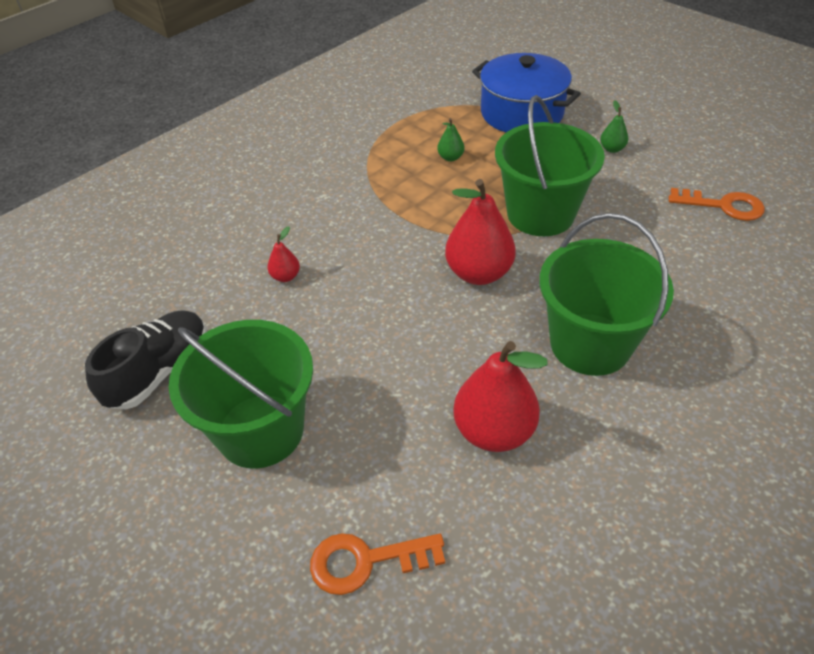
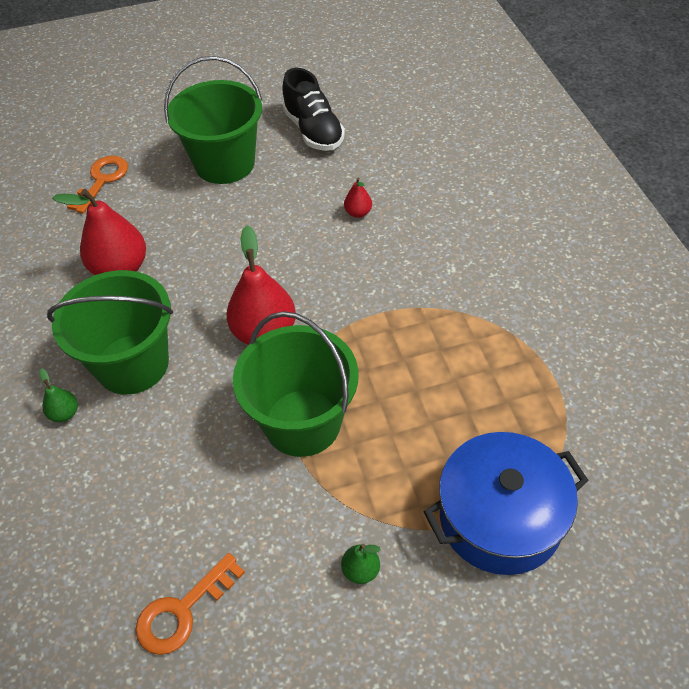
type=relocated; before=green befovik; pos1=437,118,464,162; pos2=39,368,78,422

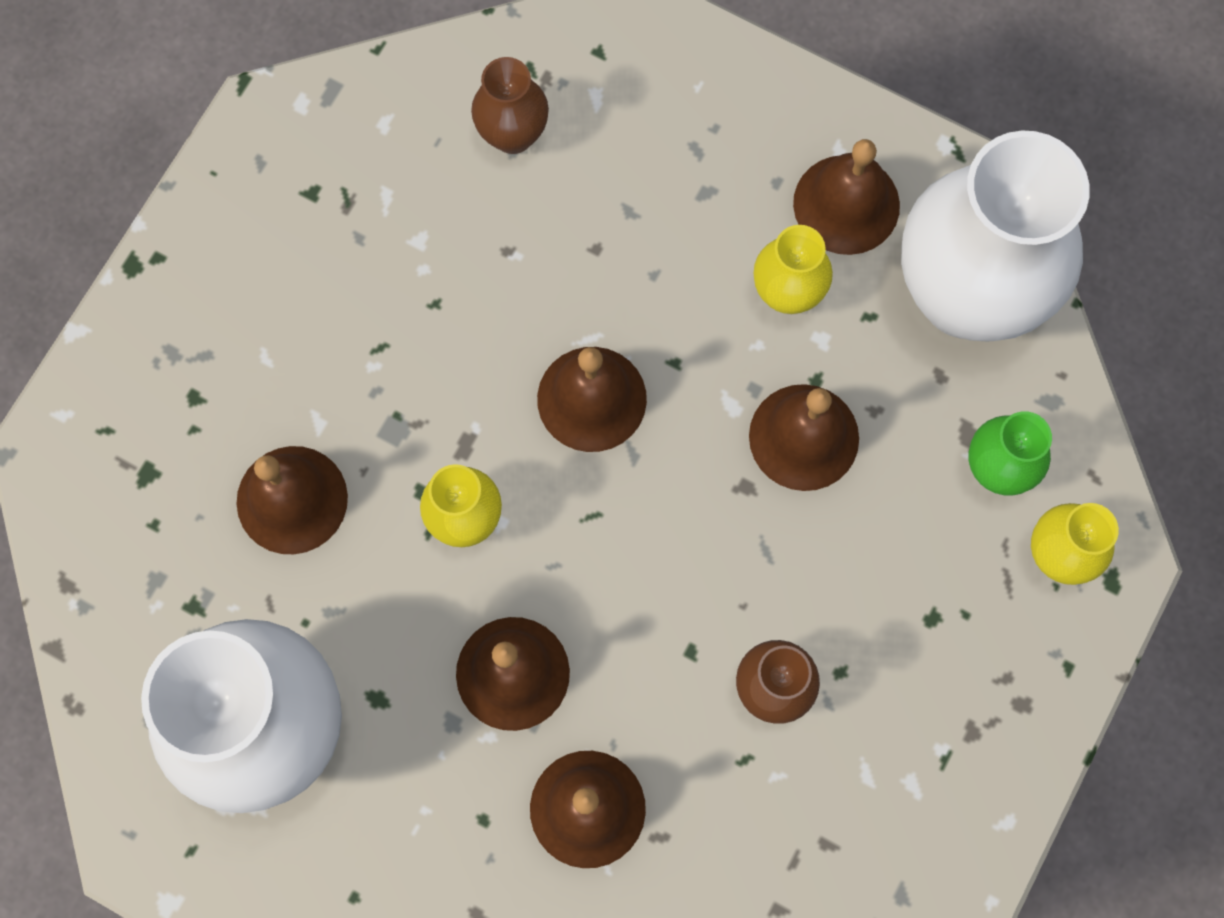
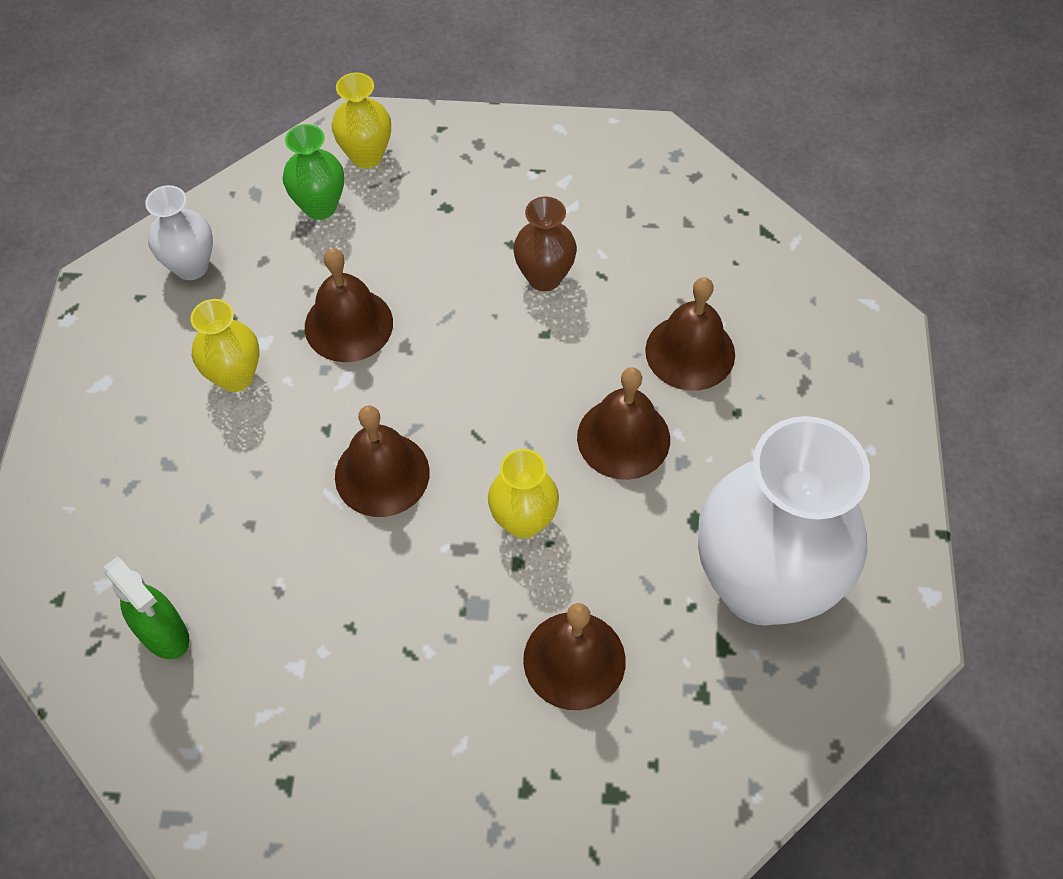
type=exchanged; before=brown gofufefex; after=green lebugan; pos1=471,57,549,154; pos2=103,556,189,659
type=missing; before=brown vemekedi; pos1=793,139,900,255
type=size; before=white gofufefex; pos1=901,130,1090,341; pos2=145,185,213,280; scale=0.46

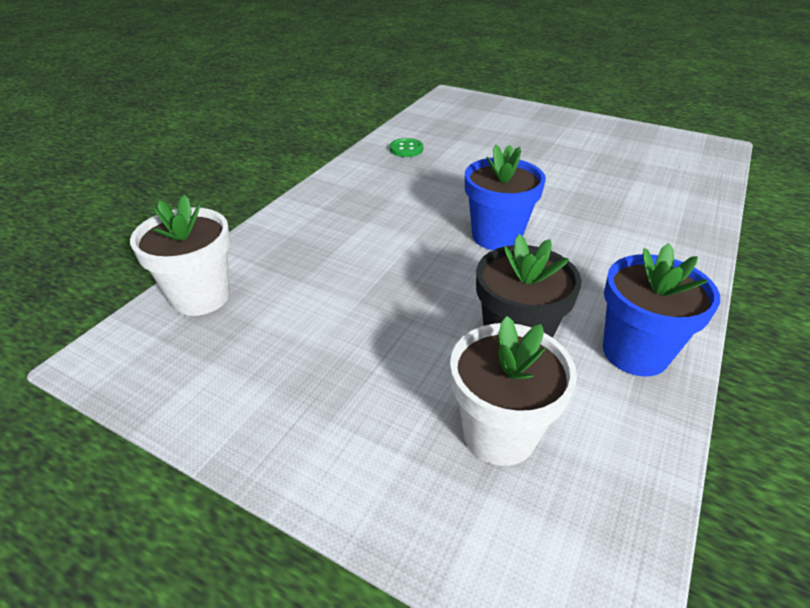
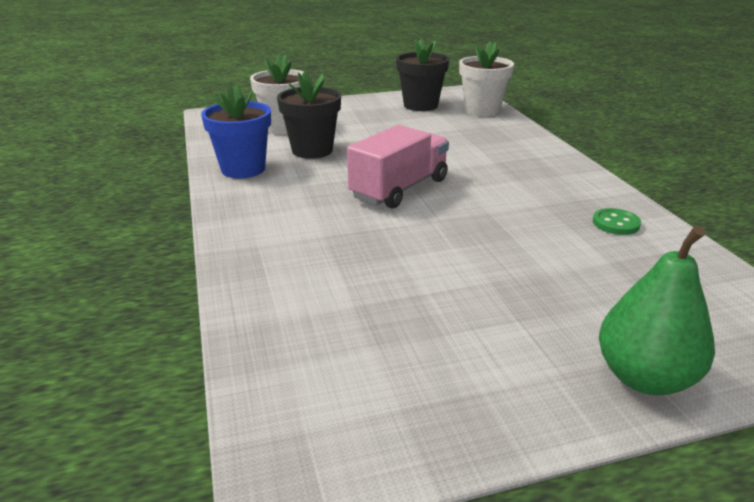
type=exchanged; before=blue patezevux; after=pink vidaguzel; pos1=465,144,546,250; pos2=347,125,449,209
type=appeared; after=black patezevux; pos2=396,39,449,111
type=appeared; after=green befovik; pos2=599,226,715,395

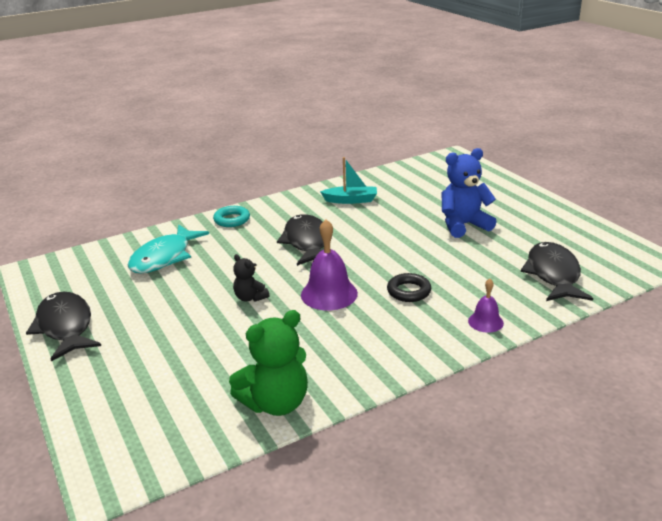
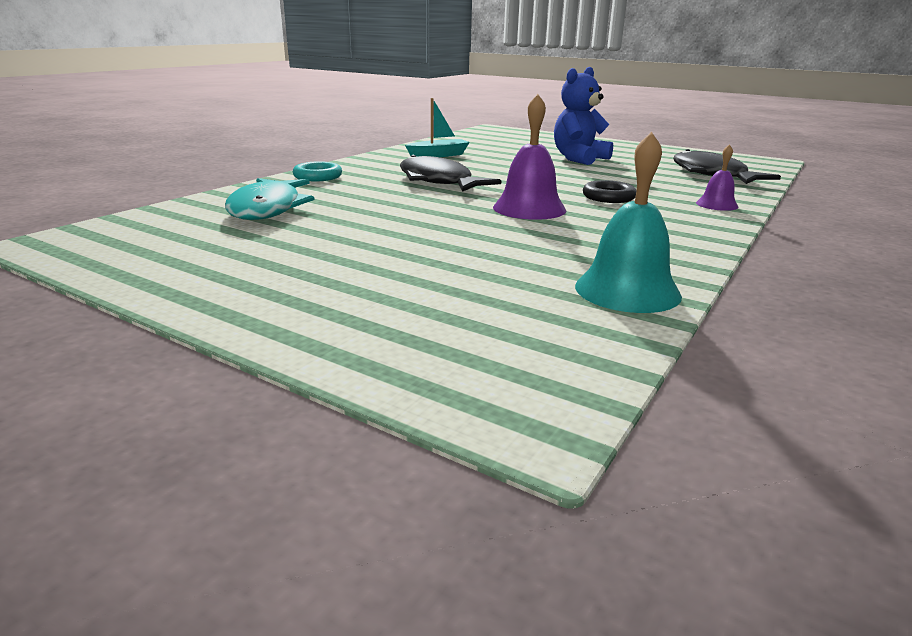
type=missing; before=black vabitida; pos1=26,292,101,361
type=exchanged; before=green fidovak; after=turquoise vemekedi; pos1=229,310,308,416; pos2=575,132,682,313
type=missing; before=black fidovak; pos1=233,254,270,302

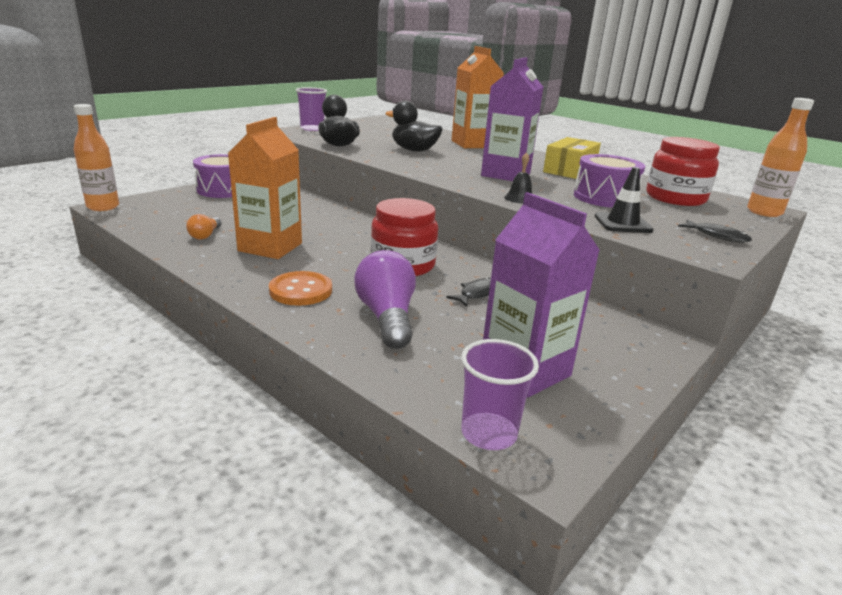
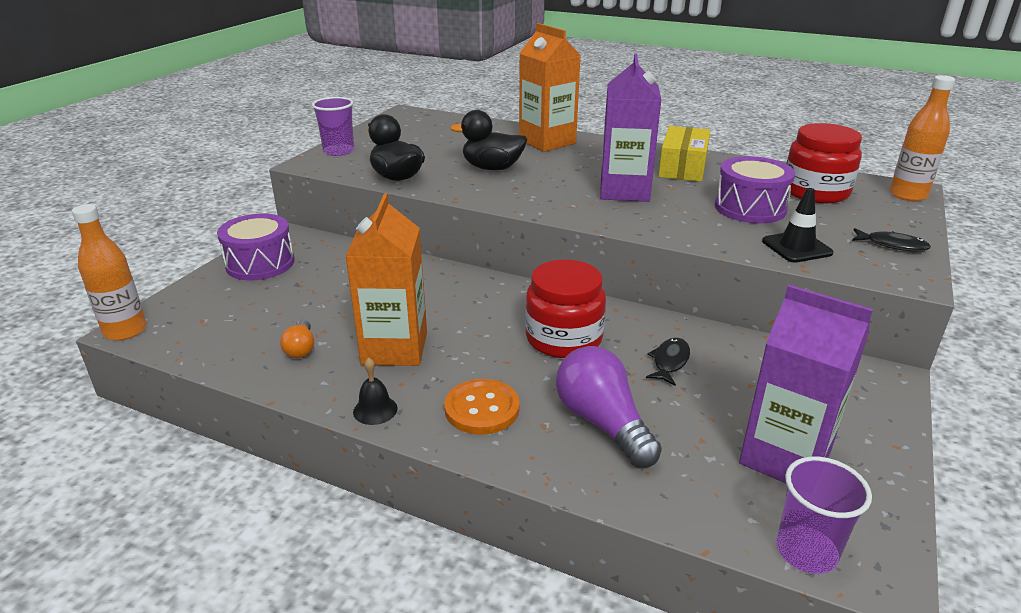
type=relocated; before=black vemekedi; pos1=504,152,532,204; pos2=353,357,398,425

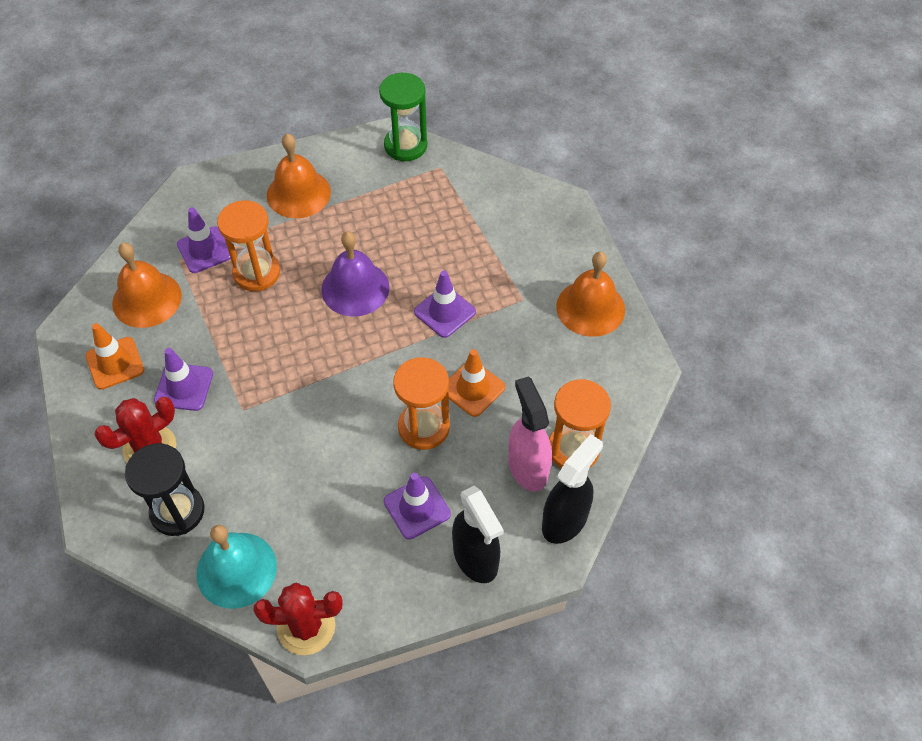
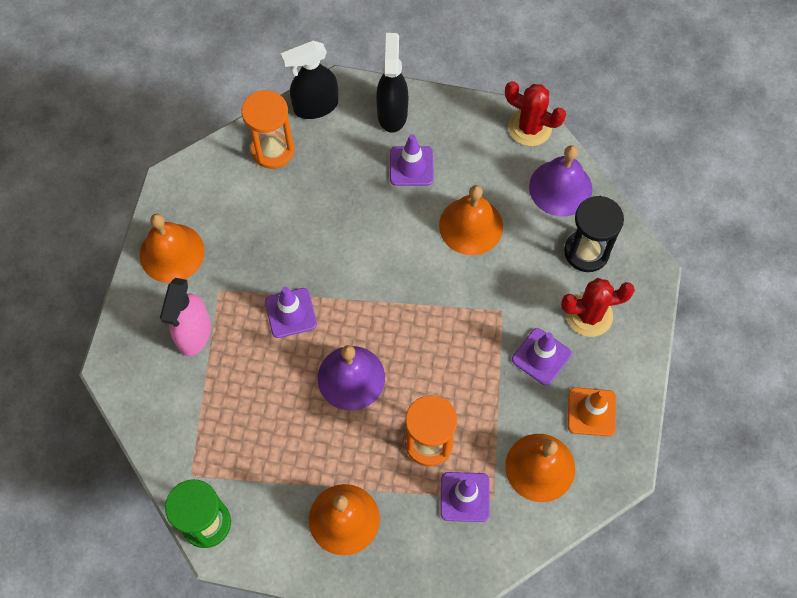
type=colour; before=turquoise vemekedi; after=purple vemekedi; pos1=196,525,277,609; pos2=529,145,592,217
type=missing; before=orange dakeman; pos1=393,357,450,450
type=missing; before=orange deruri; pos1=449,349,505,417
type=relocated; before=pink lebugan; pos1=508,376,552,492; pos2=160,278,211,356
type=appeared; after=orange vemekedi; pos2=439,185,503,255

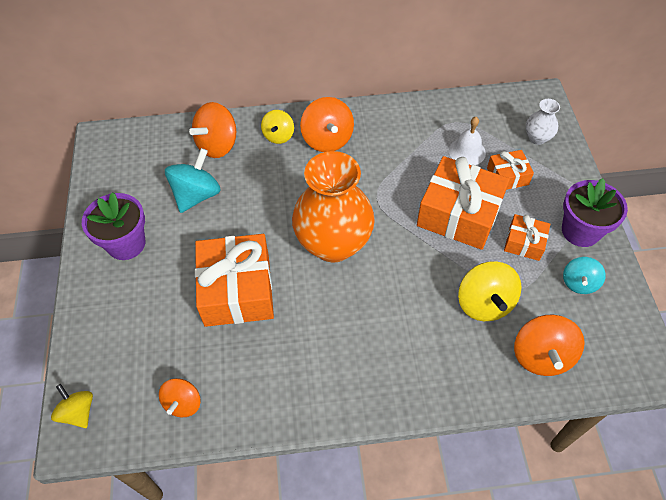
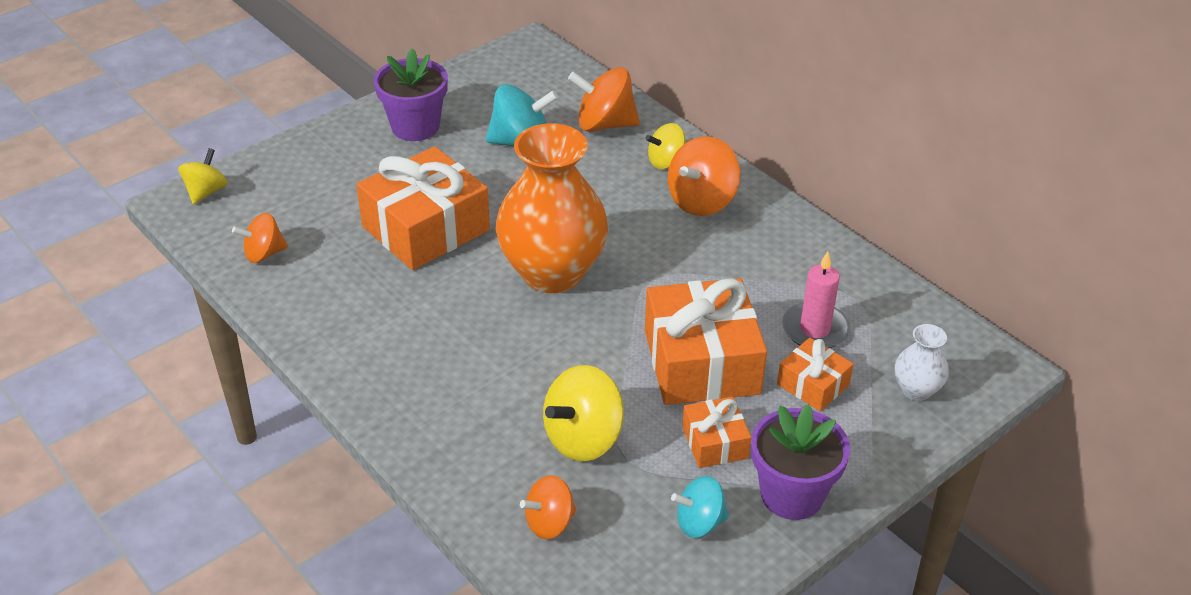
type=exchanged; before=white vemekedi; after=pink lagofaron; pos1=449,117,486,165; pos2=782,251,850,348
type=size; before=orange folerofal; pos1=514,315,585,376; pos2=520,475,576,539; scale=0.63

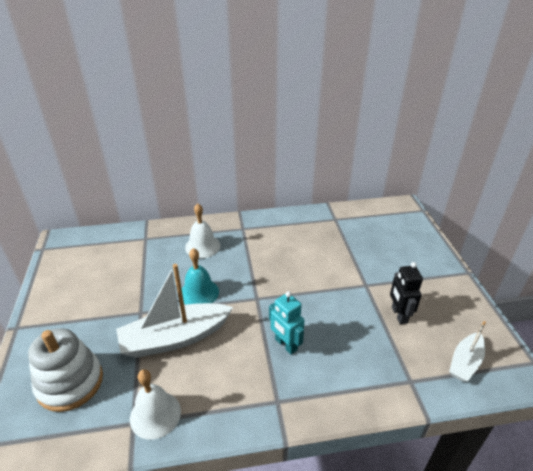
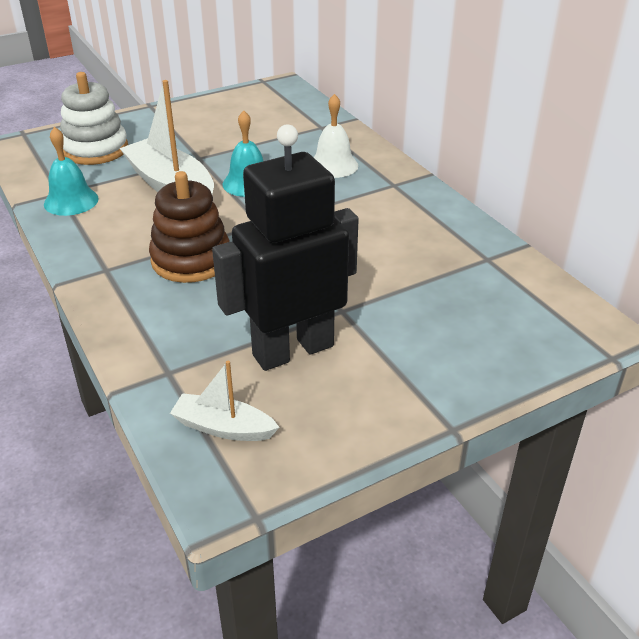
type=colour; before=white vemekedi; after=turquoise vemekedi; pos1=130,369,181,440; pos2=44,127,99,216
type=exchanged; before=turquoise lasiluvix; after=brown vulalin; pos1=269,291,304,355; pos2=149,171,230,283
type=size; before=black lasiluvix; pos1=390,262,423,324; pos2=212,124,359,371; scale=2.06

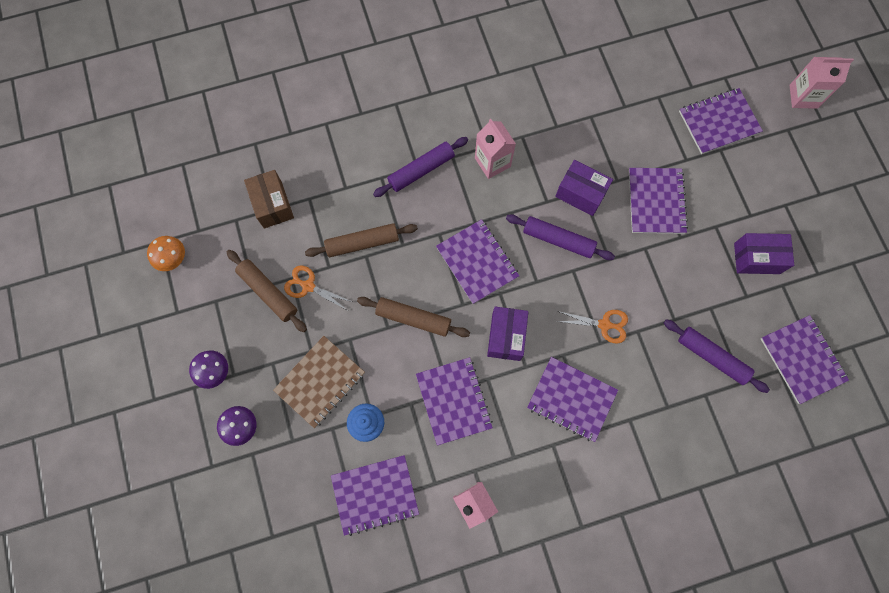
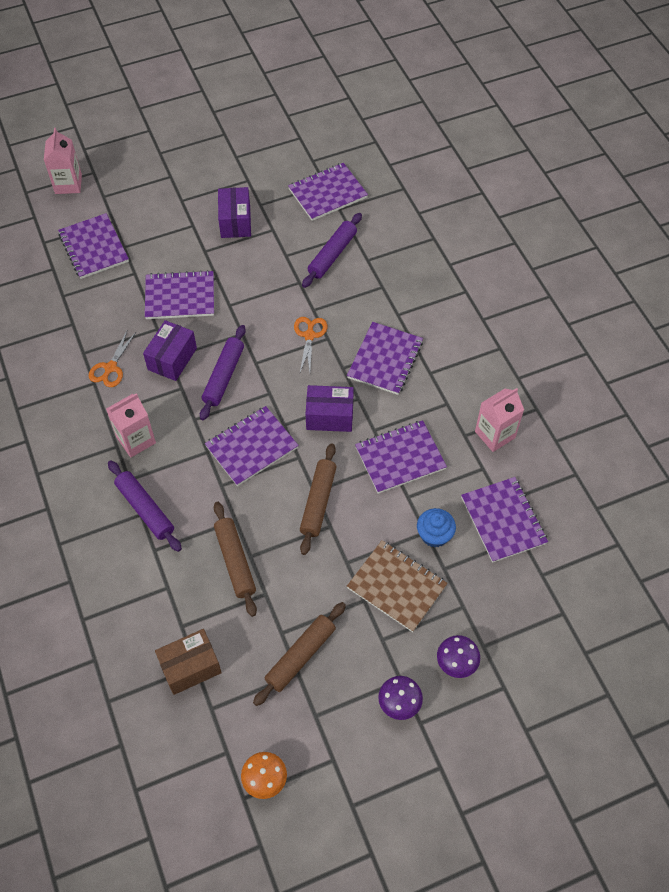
type=relocated; before=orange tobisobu; pos1=284,266,352,310; pos2=89,329,137,387

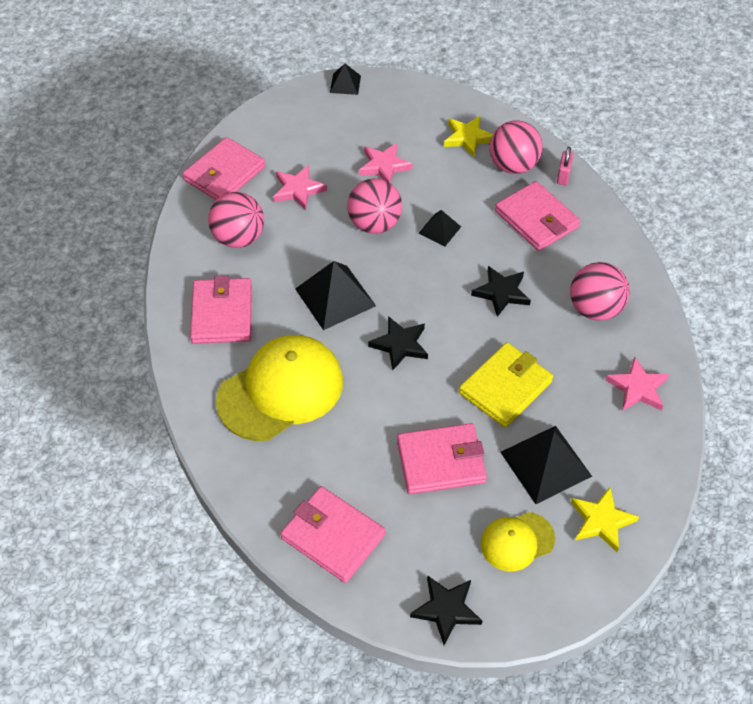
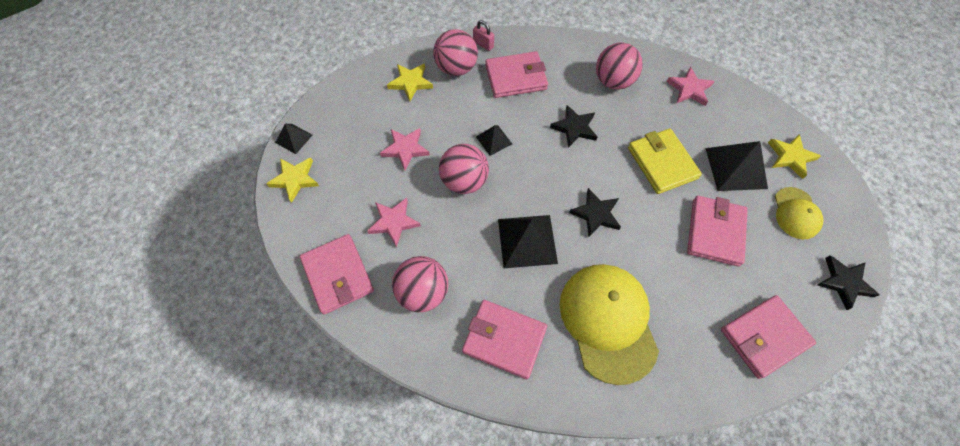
type=appeared; after=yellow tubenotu; pos2=266,158,319,203

